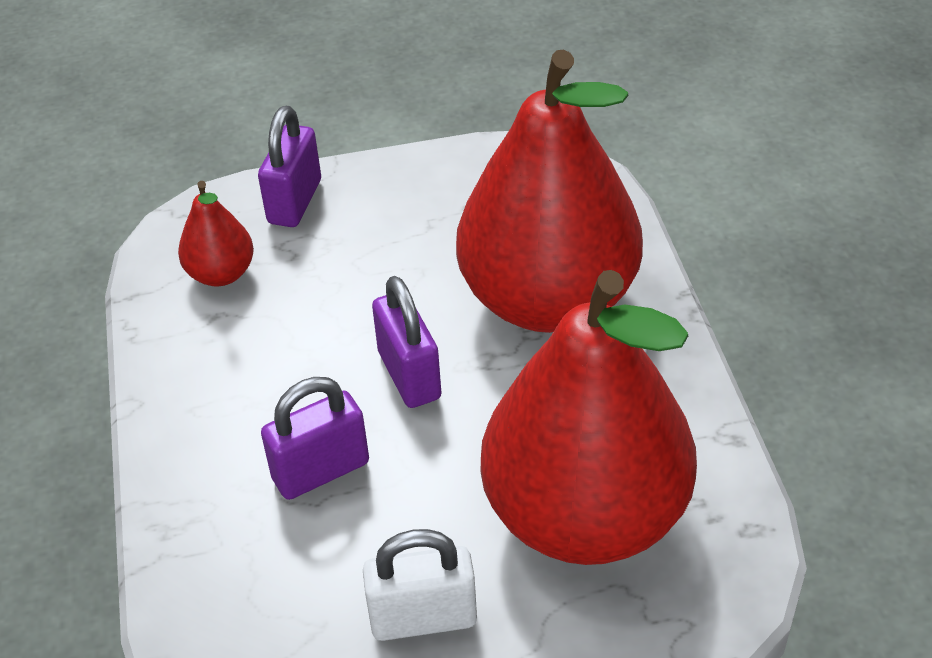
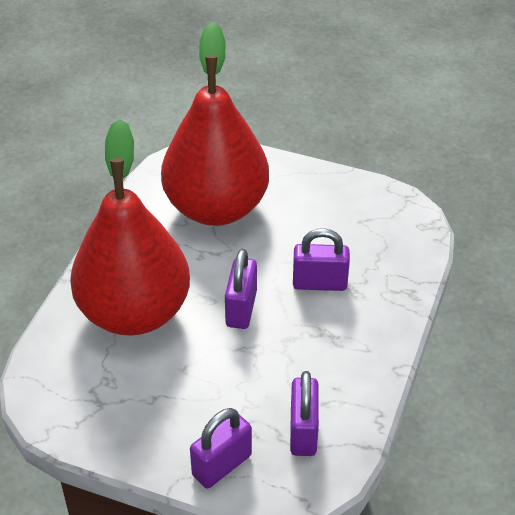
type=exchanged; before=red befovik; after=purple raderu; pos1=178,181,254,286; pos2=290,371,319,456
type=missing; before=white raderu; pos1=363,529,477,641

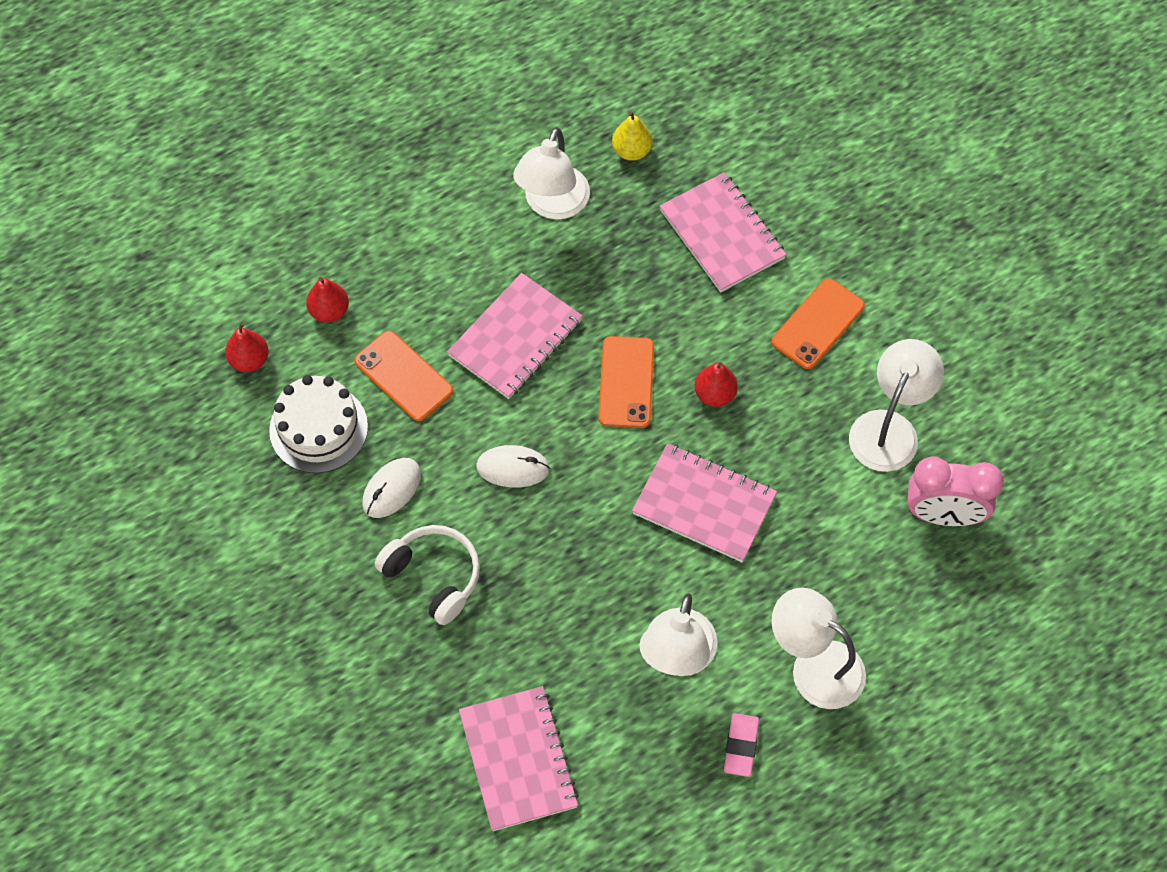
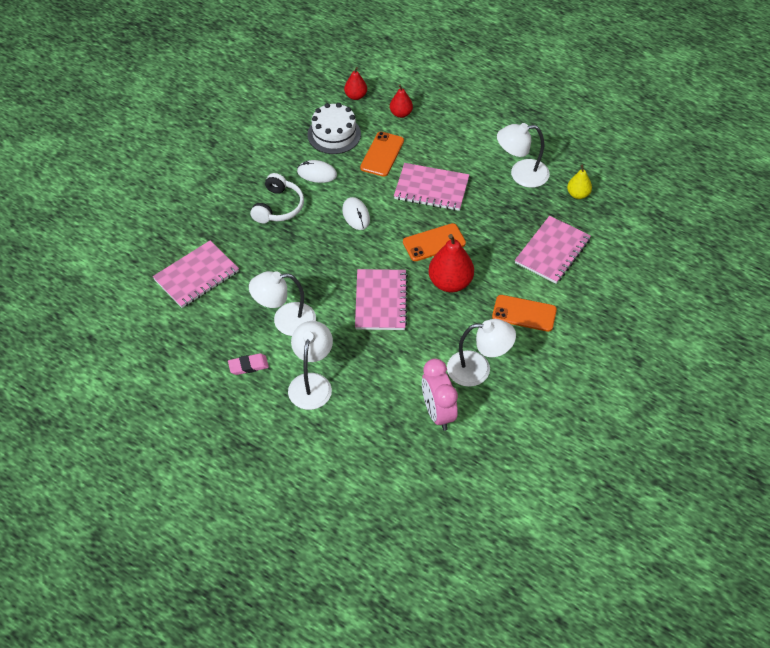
type=size; before=red befovik; pos1=695,362,738,407; pos2=429,234,474,292; scale=1.75

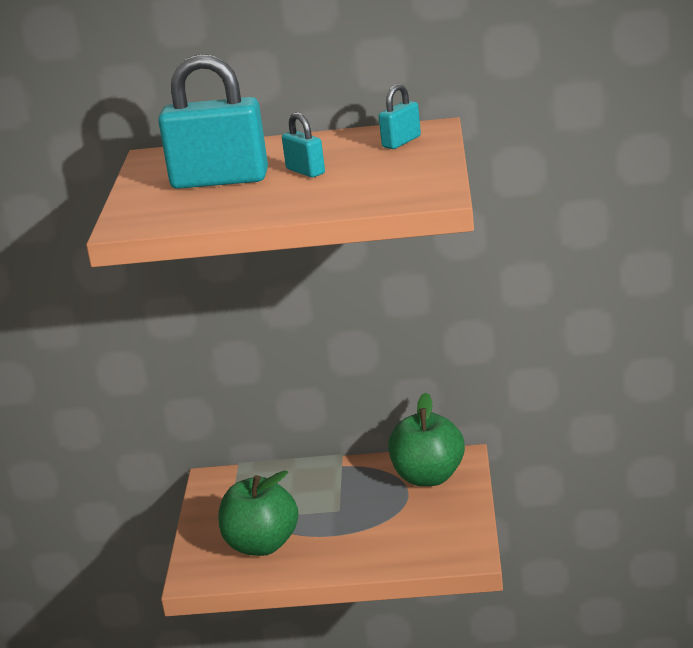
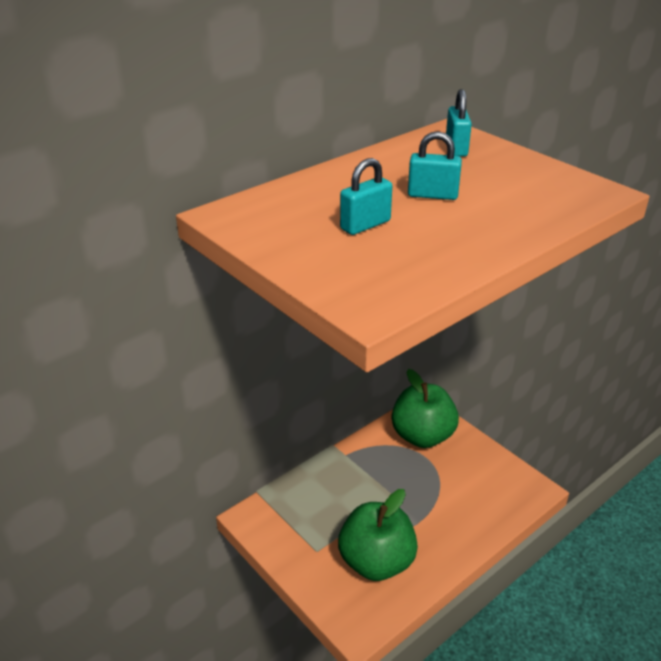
type=size; before=turquoise raderu; pos1=158,54,268,189; pos2=340,158,392,235; scale=0.47

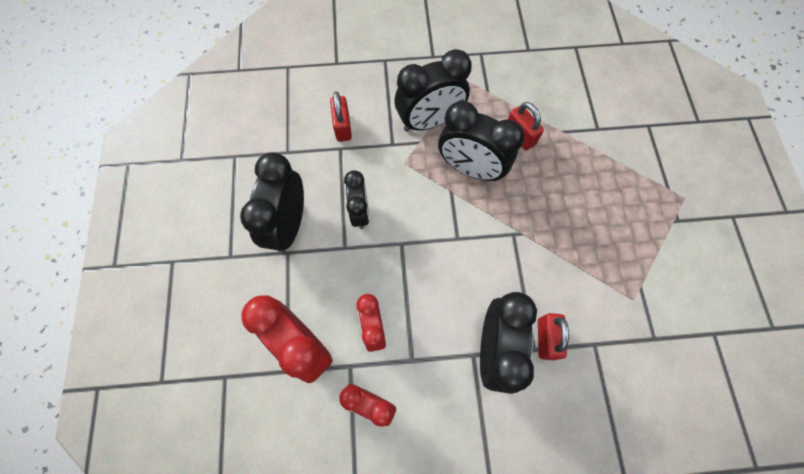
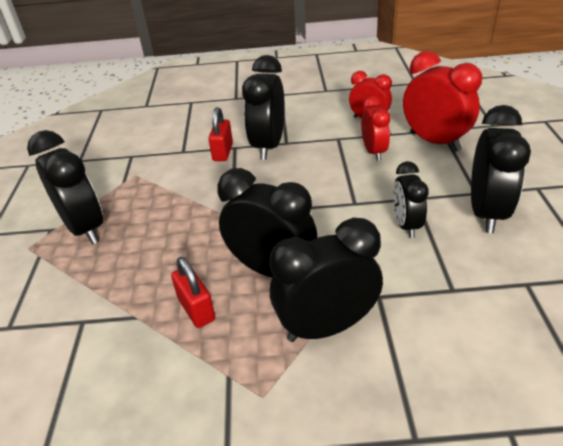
type=missing; before=red raderu; pos1=330,91,352,142
type=appeared; after=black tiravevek; pos2=27,130,103,244

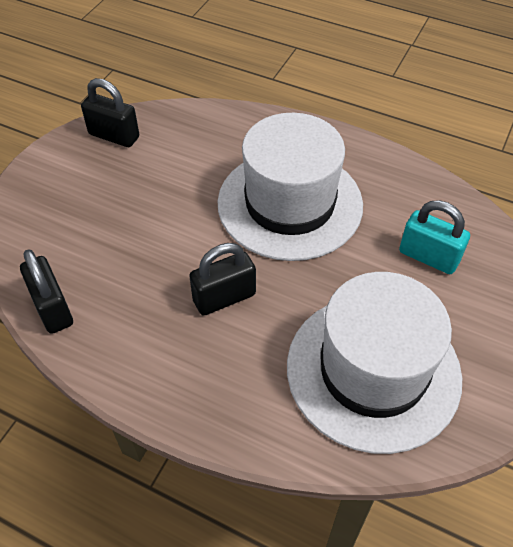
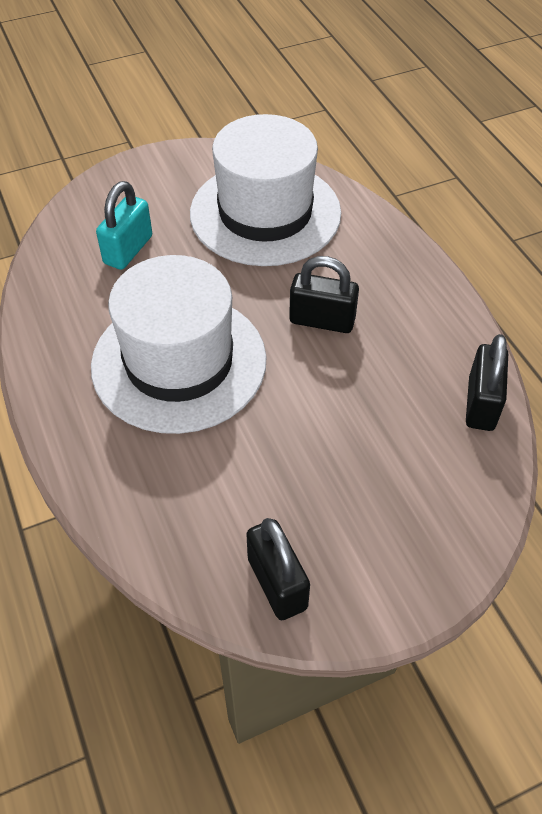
type=spun; before=turquoise raderu; pos1=399,200,470,274; pos2=96,181,152,270; turn=45

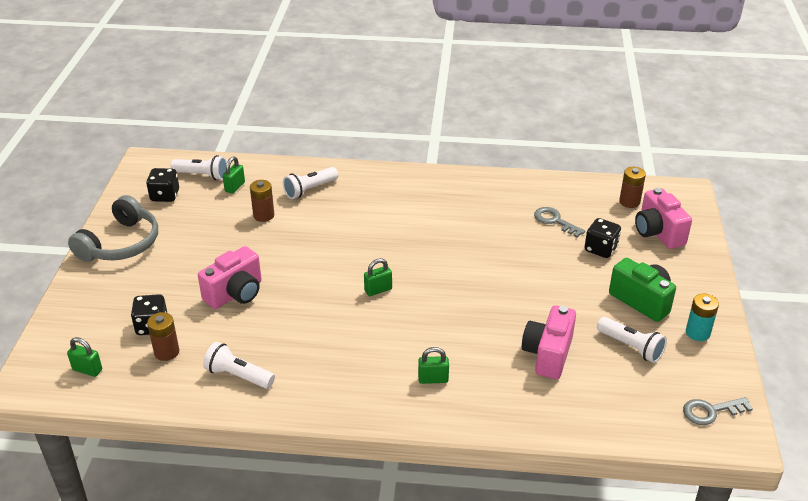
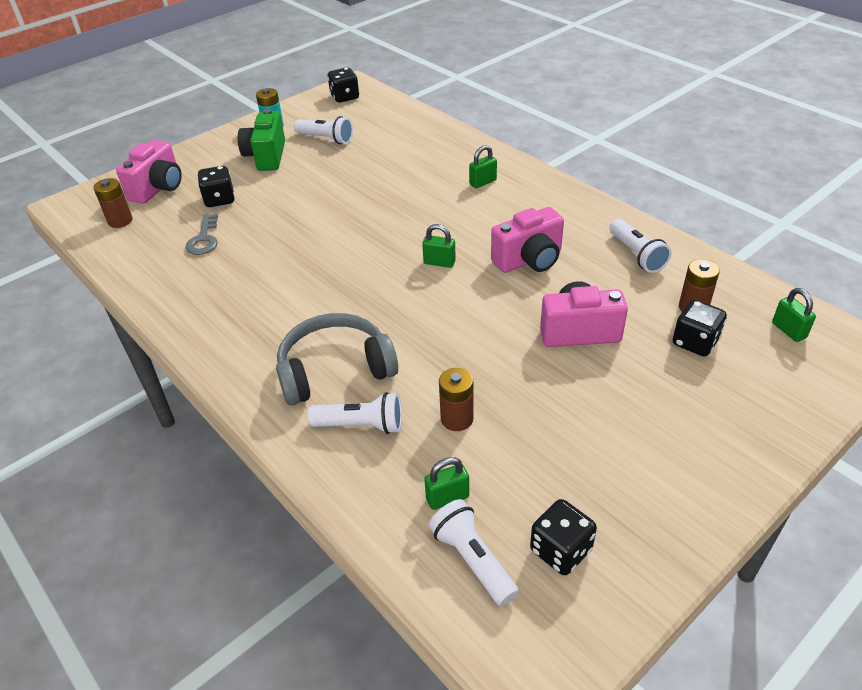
type=relocated; before=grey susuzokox; pos1=68,195,158,262; pos2=276,313,398,405
type=spun; before=green raderu; pos1=418,347,449,384; pos2=469,145,497,188; turn=-75
type=relocated; before=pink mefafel; pos1=522,305,576,379; pos2=491,207,564,273
type=spun; before=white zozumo; pos1=597,317,667,363; pos2=294,116,353,144; turn=120
type=exchanged; before=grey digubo; after=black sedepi; pos1=683,397,753,425; pos2=327,67,359,103

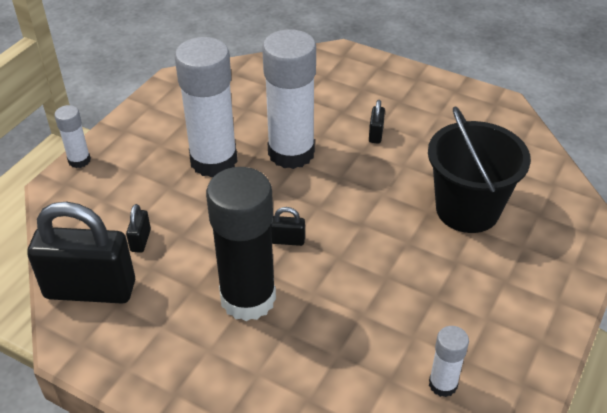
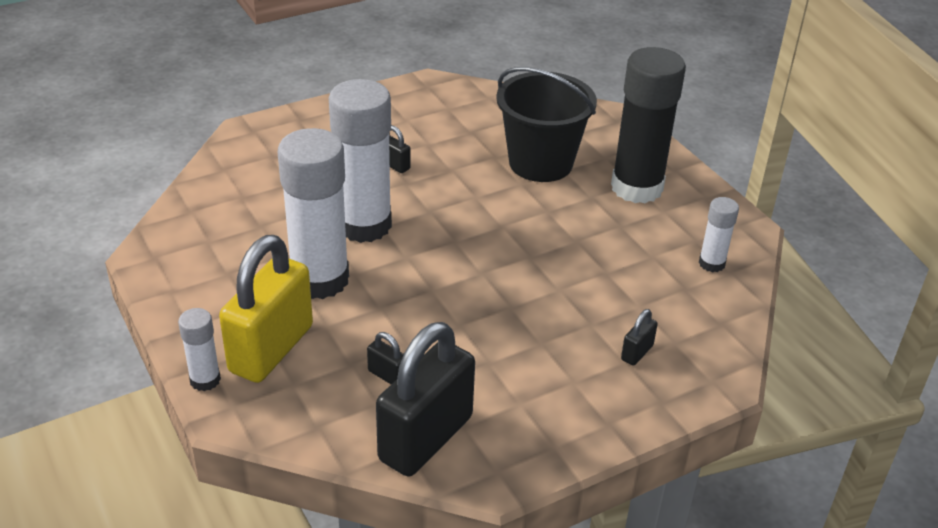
type=relocated; before=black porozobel; pos1=206,167,276,321; pos2=611,47,686,203
type=relocated; before=black raderu; pos1=271,207,305,246; pos2=621,309,658,366
type=appeared; after=yellow raderu; pos2=219,235,313,383

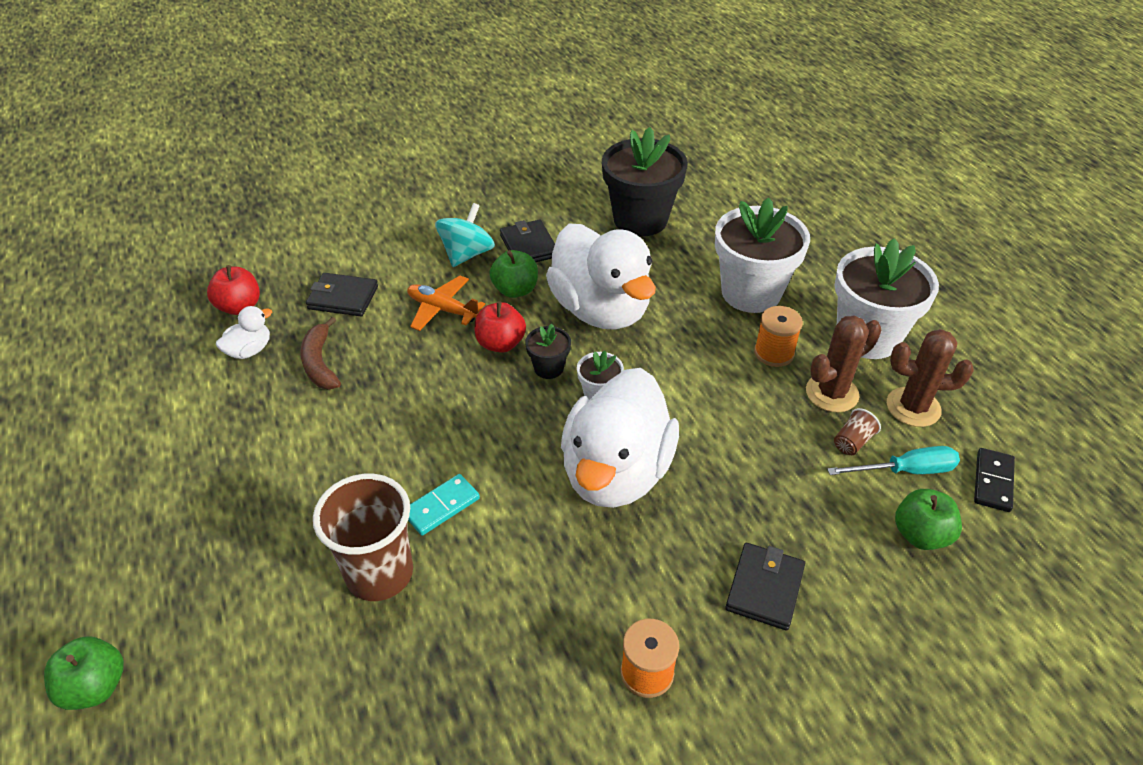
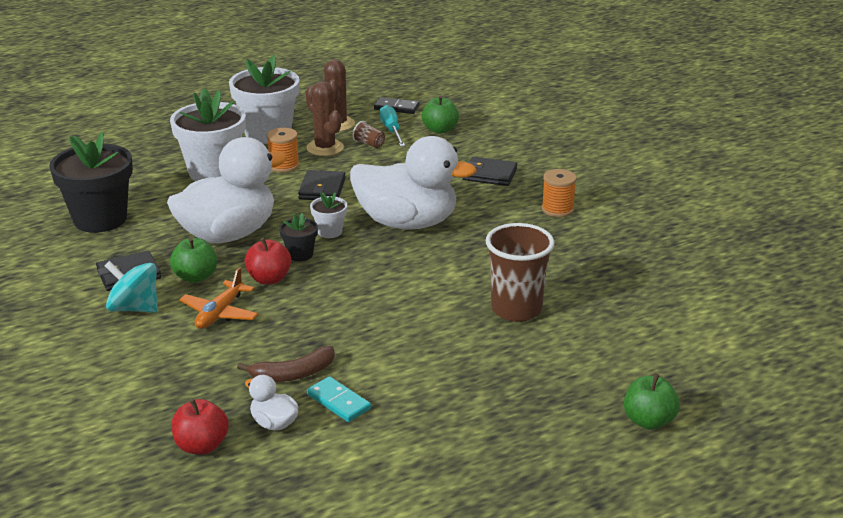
type=relocated; before=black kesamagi; pos1=306,273,378,316; pos2=298,170,346,200
type=relocated; before=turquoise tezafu; pos1=408,474,480,536; pos2=307,376,371,422

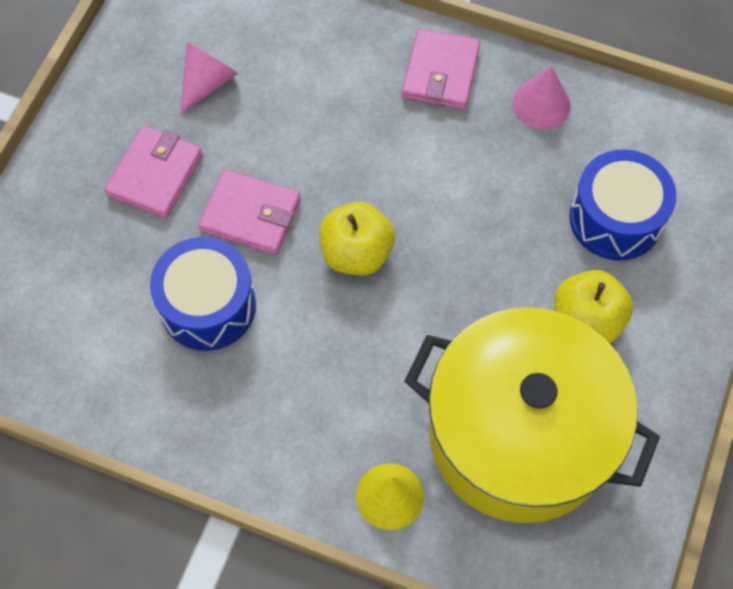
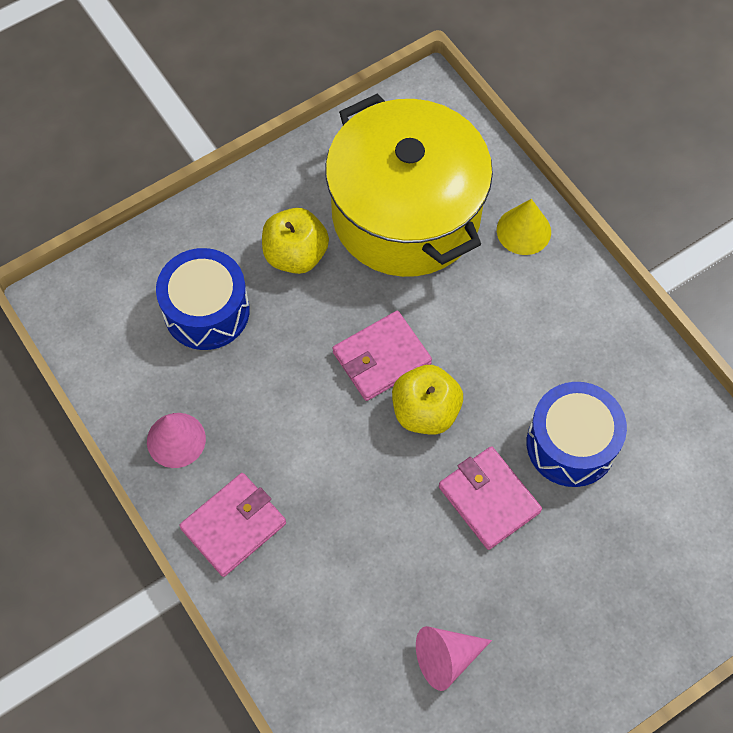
type=relocated; before=pink kesamagi; pos1=105,126,203,219; pos2=332,311,432,401

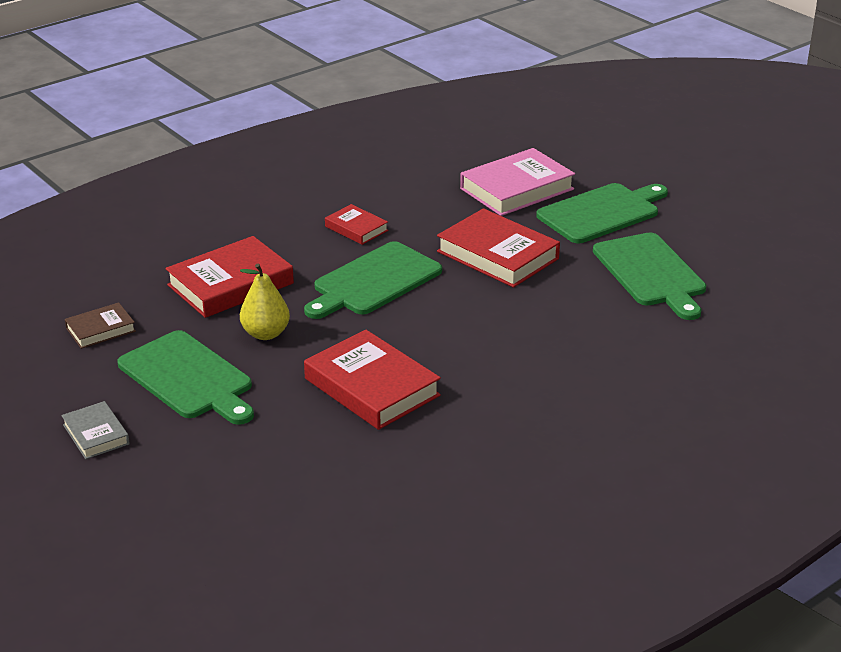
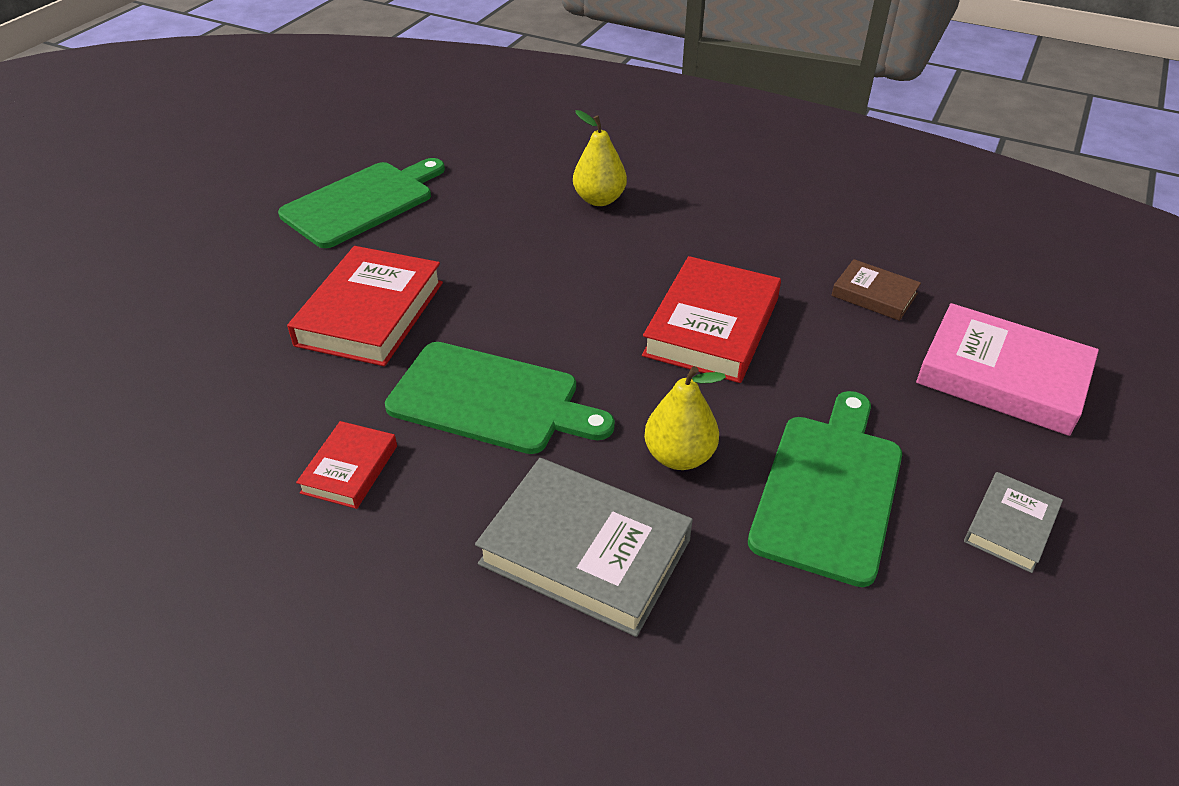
type=relocated; before=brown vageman; pos1=65,302,136,349; pos2=831,259,921,321
type=colour; before=red vageman; after=grey vageman; pos1=165,236,294,318; pos2=475,458,693,637
type=relocated; before=pink vageman; pos1=460,148,575,216; pos2=916,303,1099,436
type=missing; before=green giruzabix; pos1=536,183,668,243
type=appeared; after=yellow befovik; pos2=573,110,627,206

